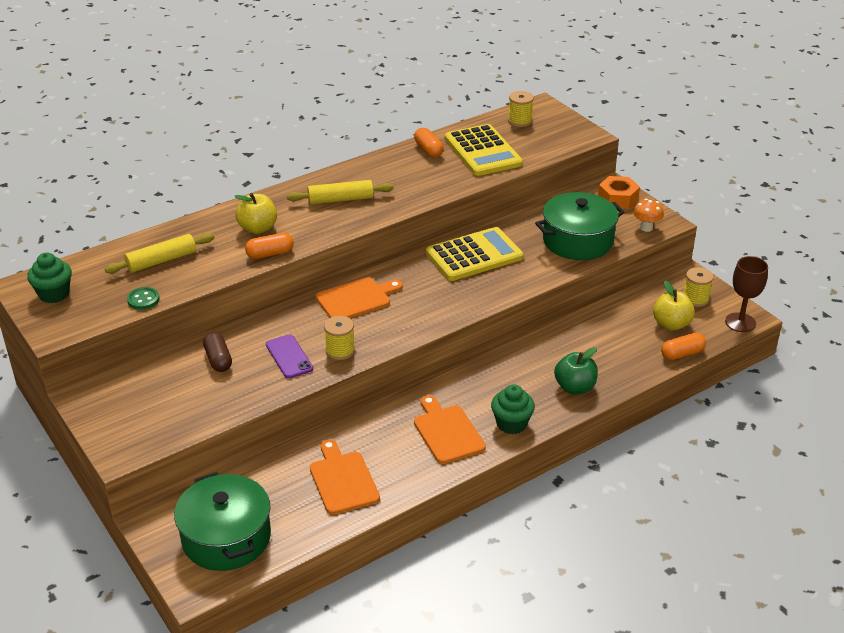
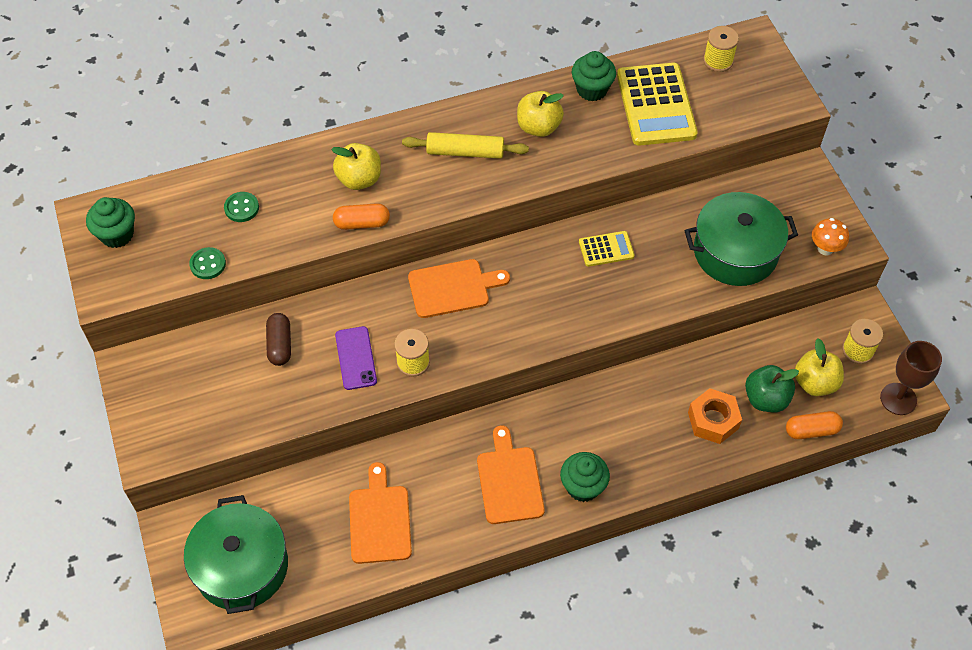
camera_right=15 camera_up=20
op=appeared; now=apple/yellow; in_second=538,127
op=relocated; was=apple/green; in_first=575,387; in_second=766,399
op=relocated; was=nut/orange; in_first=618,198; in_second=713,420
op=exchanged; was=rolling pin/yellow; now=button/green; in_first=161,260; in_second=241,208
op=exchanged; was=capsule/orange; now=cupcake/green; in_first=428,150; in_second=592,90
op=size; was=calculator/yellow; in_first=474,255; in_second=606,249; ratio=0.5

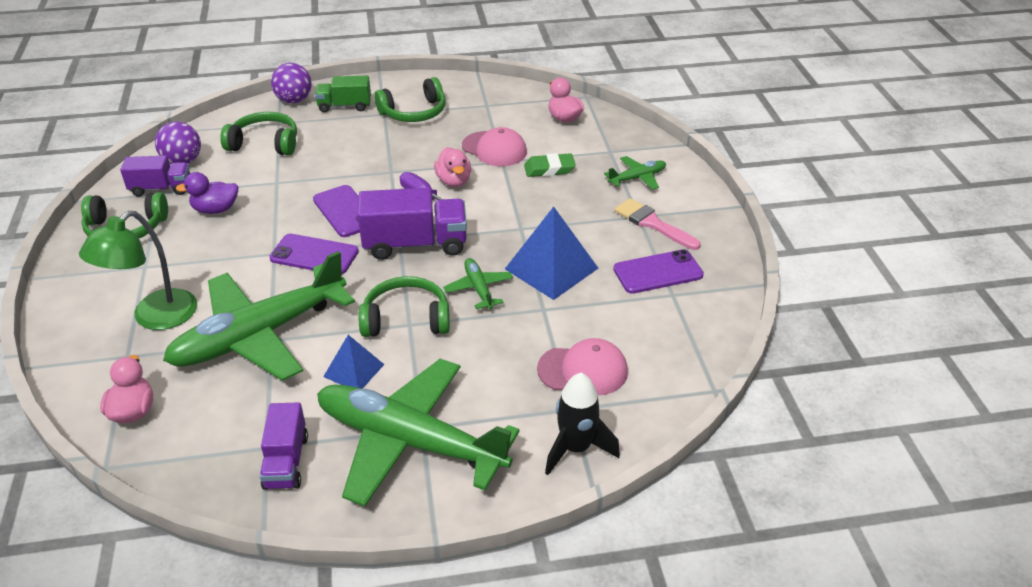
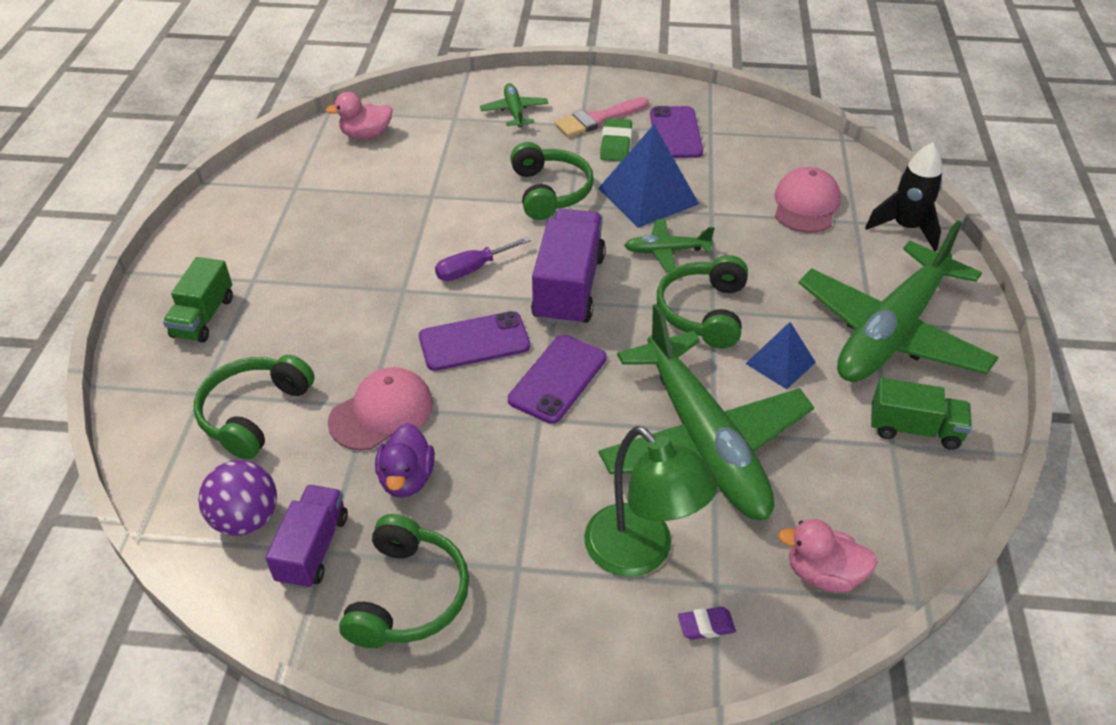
camera_right=-75 camera_up=5
op=missing; was=ball/purple; in_first=294,100
op=missing; was=duck/pink; in_first=454,181
op=appeared; now=eraser/purple; in_second=706,626
op=relocated; was=headphones/green; in_first=414,112; in_second=550,192
op=relocated; was=cap/pink; in_first=494,149; in_second=382,412
op=relocated; was=eraser/green; in_first=549,169; in_second=616,144
op=colour; was=truck/purple; now=truck/green; in_first=286,461; in_second=914,429

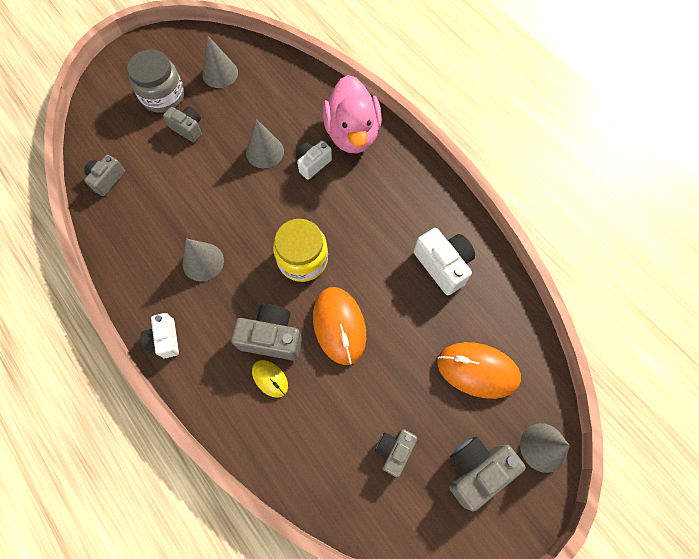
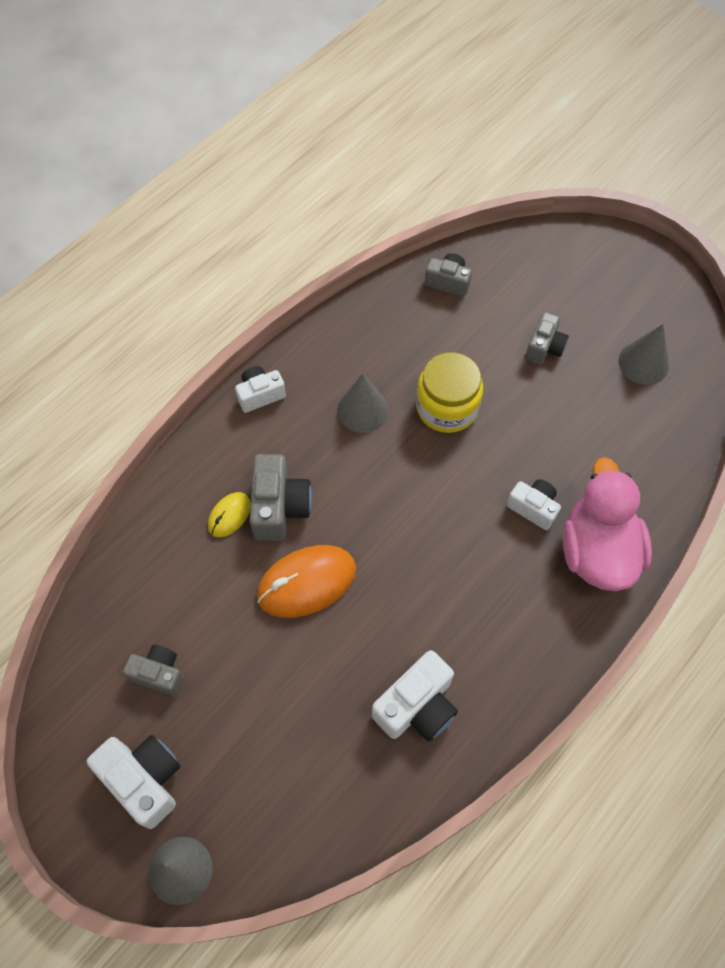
camera_right=80 camera_up=-5
op=missing; was=jar/grey; in_first=163,96
op=missing; was=cone/grey; in_first=265,152
op=missing; was=mouse/orange; in_first=477,370
op=relocated; was=jar/yellow; in_first=302,259; in_second=447,407
op=colour; was=camera/grey; now=camera/white; in_first=476,470; in_second=144,780
op=spun; was=duck/pink; in_first=352,134; in_second=597,551; clockwise=105

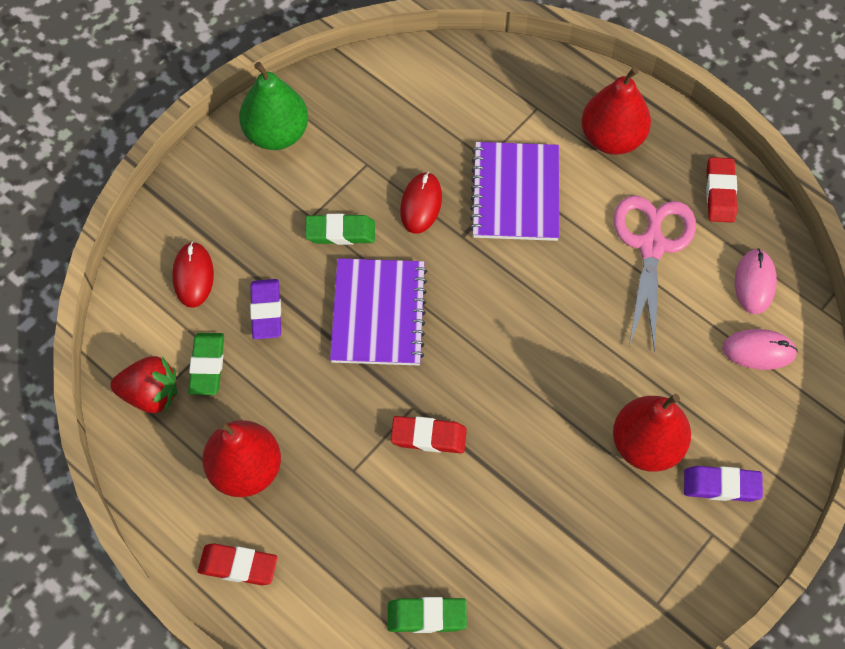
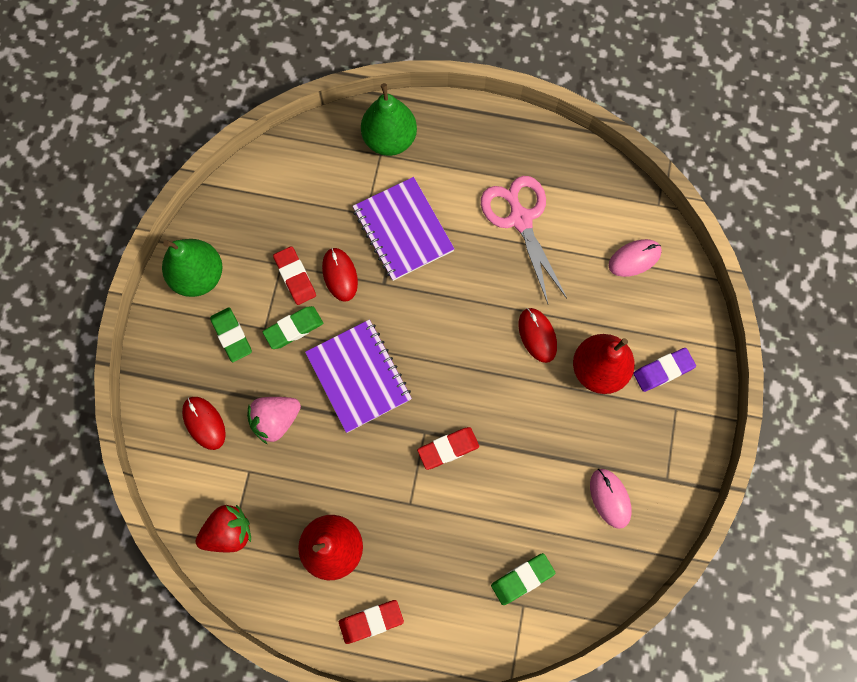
camera_right=-30 camera_up=10
op=missing; was=pear/red; in_first=612,138
op=appeared; now=pear/green; in_second=389,140
op=appeared; now=mouse/red; in_second=537,335
op=relocated; was=eraser/green; in_first=207,366; in_second=232,336
op=relocated; was=eraser/red; in_first=720,193; in_second=295,277
op=relocated; was=mouse/pink; in_first=754,283; in_second=610,498
op=exchanged; was=eraser/purple; now=strawberry/pink; in_first=266,311; in_second=276,420

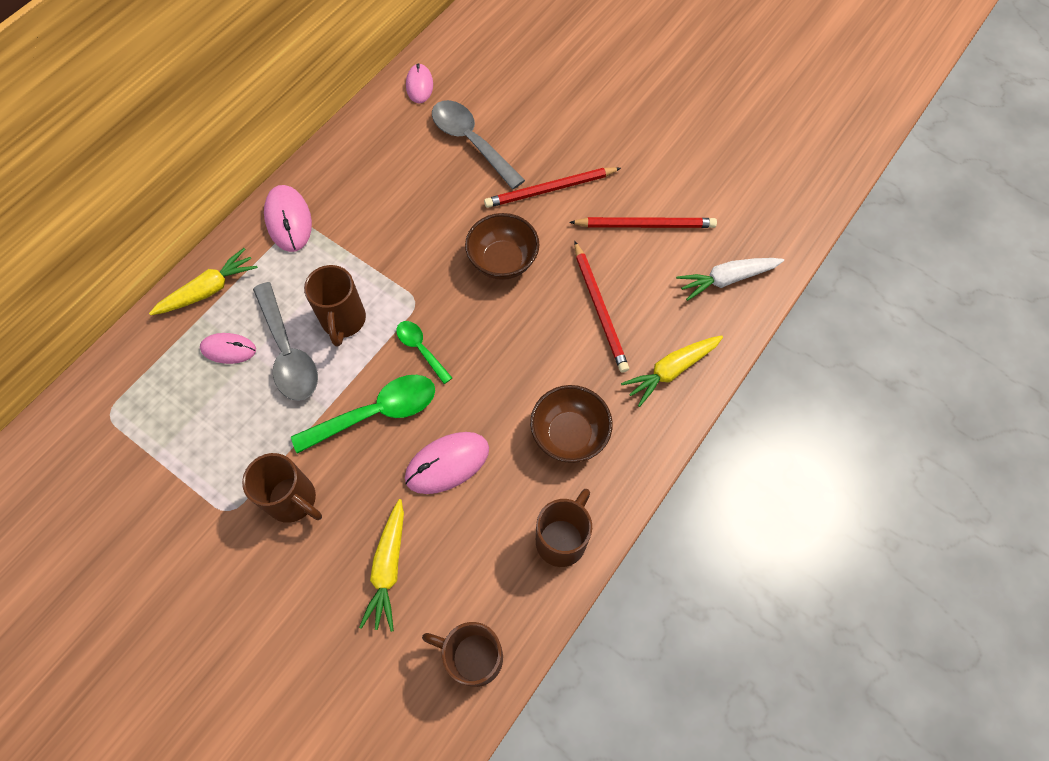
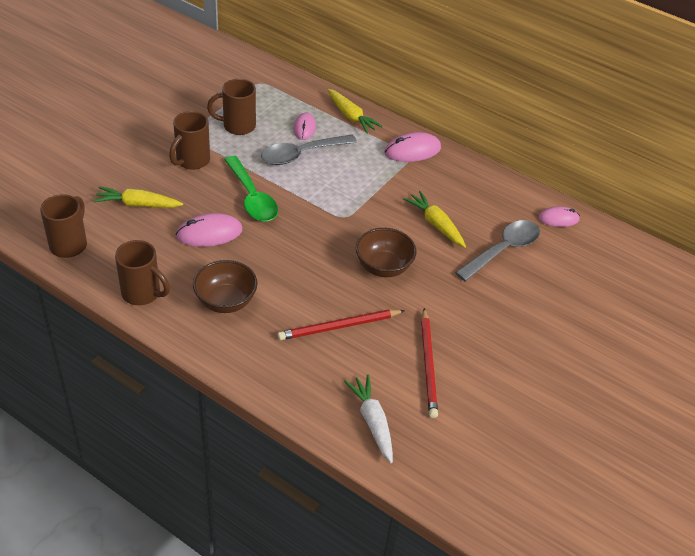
camera_right=85 camera_up=-20
op=missing; was=spoon/green; in_first=420,349
op=missing; was=pencil/red; in_first=550,189
op=relocated; was=mug/brown; in_first=343,321; in_second=237,126
op=relocated; was=carrot/yellow; in_first=671,370; in_second=436,224
op=spun; was=mouse/pink; in_first=447,463; in_second=209,233; clockwise=-75

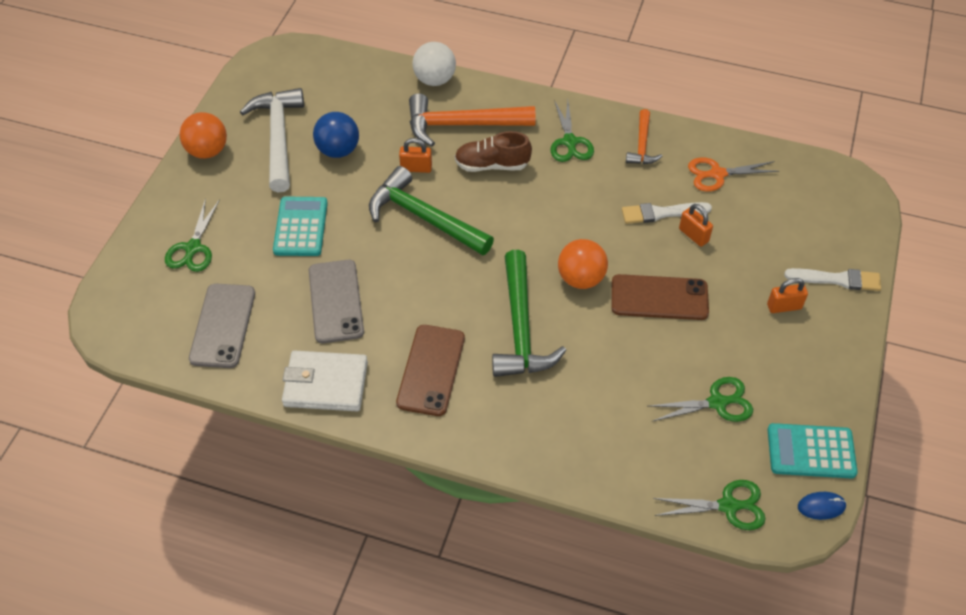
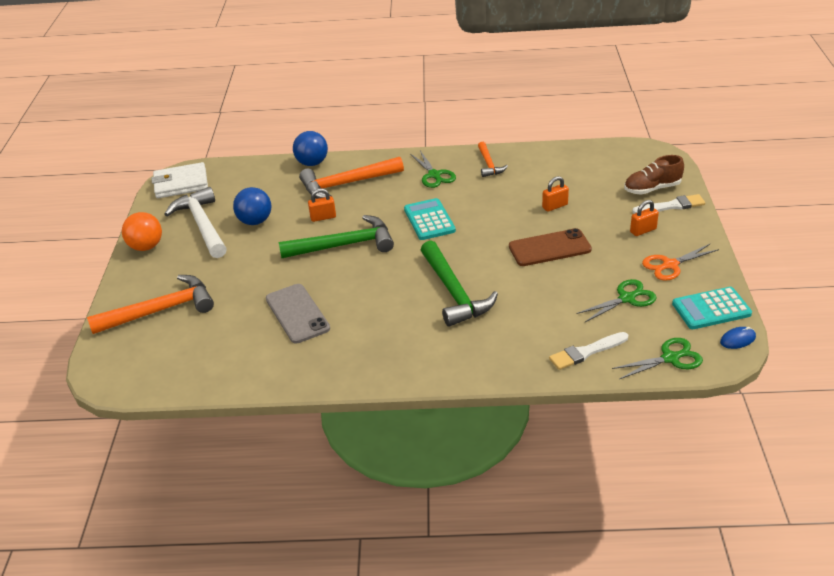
camera_right=-15 camera_up=-15
op=missing; was=phone/grey; in_first=222,325
op=missing; was=phone/brown; in_first=431,370
op=missing; was=ball/orange; in_first=581,278
op=relocated; was=calculator/turquoise; in_first=301,227; in_second=429,220
op=relocated; was=wallet/white; in_first=325,384; in_second=181,184
op=relocated; was=shoe/brown; in_first=492,165; in_second=652,189
op=relocated; was=brush/white; in_first=661,213; in_second=586,352
op=relocated; was=scissors/orange; in_first=717,174; in_second=670,265
op=exchanged; was=scissors/green; now=hammer/orange; in_first=193,248; in_second=160,310
op=colour; was=ball/white; now=ball/blue; in_first=434,80; in_second=312,163
op=spun; was=hammer/green; in_first=424,218; in_second=344,245; clockwise=150
op=spun; was=padlock/orange; in_first=693,235; in_second=555,206; clockwise=-60

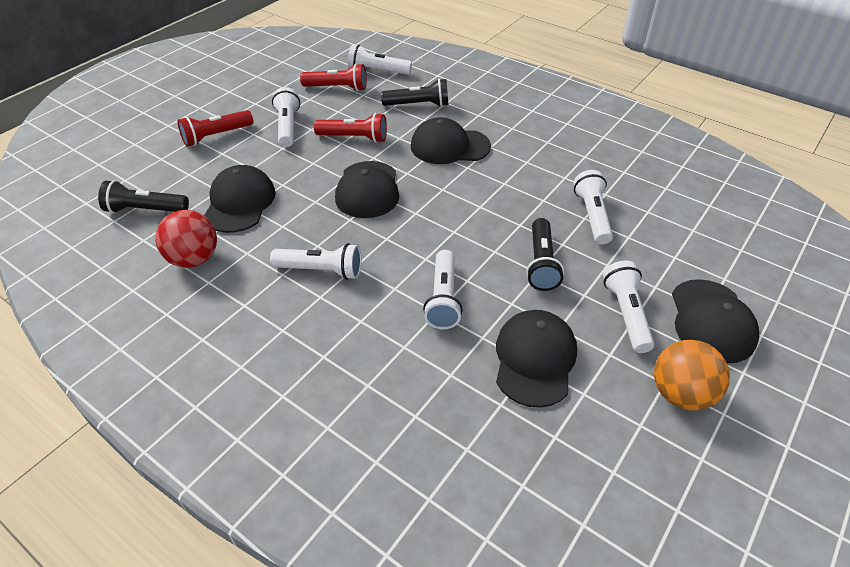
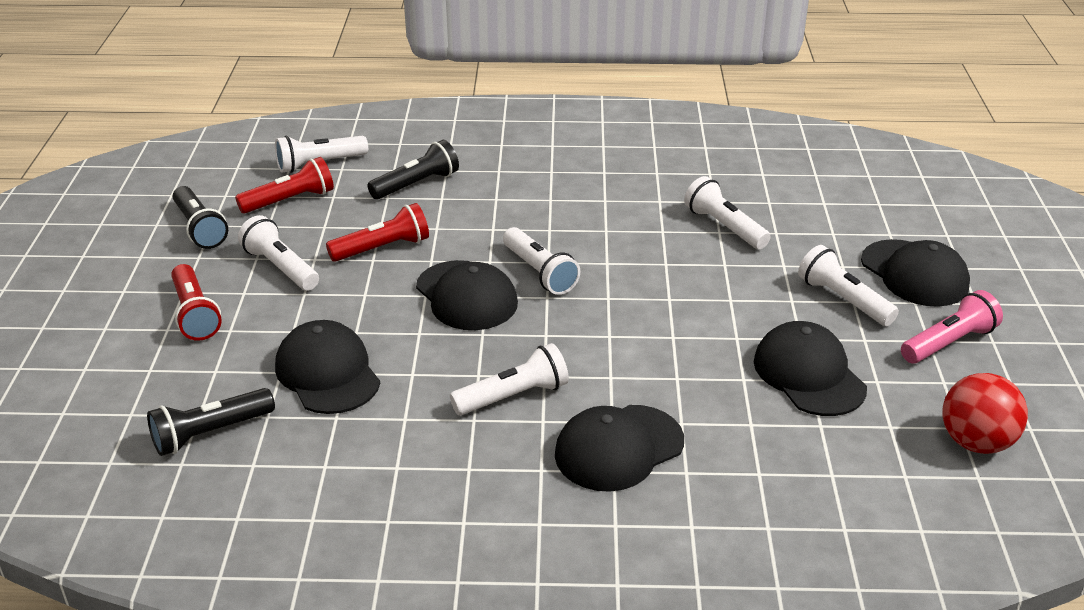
camera_right=-35 camera_up=-10
op=relocated; was=ball/red; in_first=194,259; in_second=976,442
op=relocated; was=cap/black; in_first=449,146; in_second=618,448
op=relocated; was=flashlight/white; in_first=443,299; in_second=539,273
op=relocated; was=flashlight/black; in_first=541,263; in_second=199,229
op=exchanged; was=ball/orange; now=flashlight/pink; in_first=680,394; in_second=949,343
op=spun; was=flashlight/red; in_first=216,136; in_second=195,314; clockwise=-45

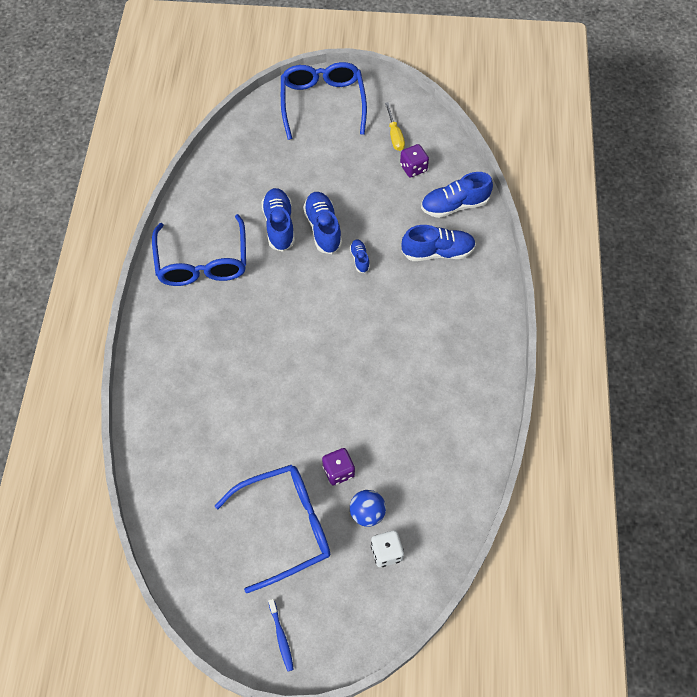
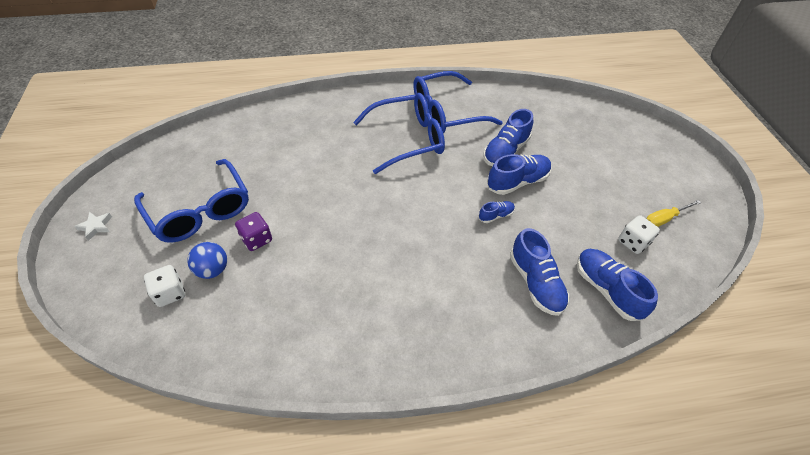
camera_right=75 camera_up=-10
op=relocated; was=glasses/blue; in_first=322,103; in_second=407,139
op=exchanged; was=toothbrush/blue; now=star/white; in_first=281,637; in_second=96,227
op=colour; was=dice/purple; now=dice/white; in_first=413,168; in_second=633,242
op=spun; was=shoe/blue; in_first=279,225; in_second=505,151; clockwise=150

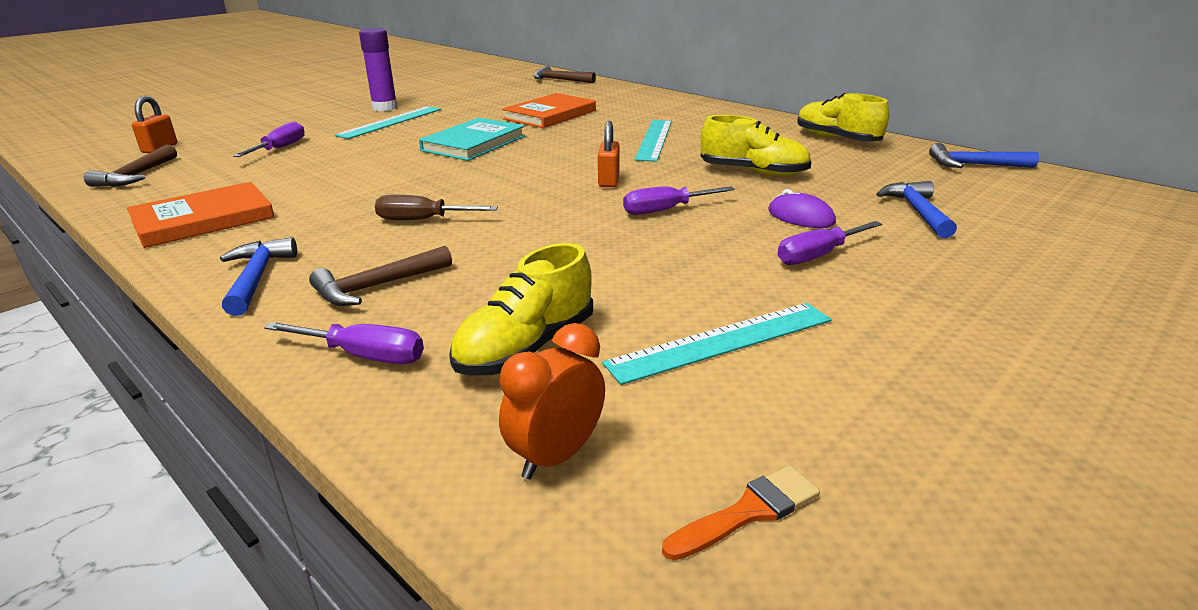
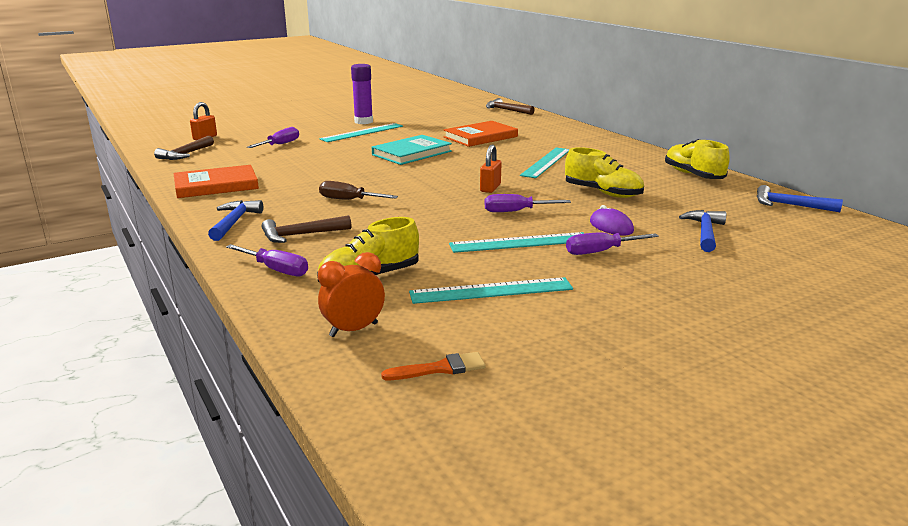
camera_right=15 camera_up=-5
op=appeared; now=ruler/turquoise; in_second=520,242

